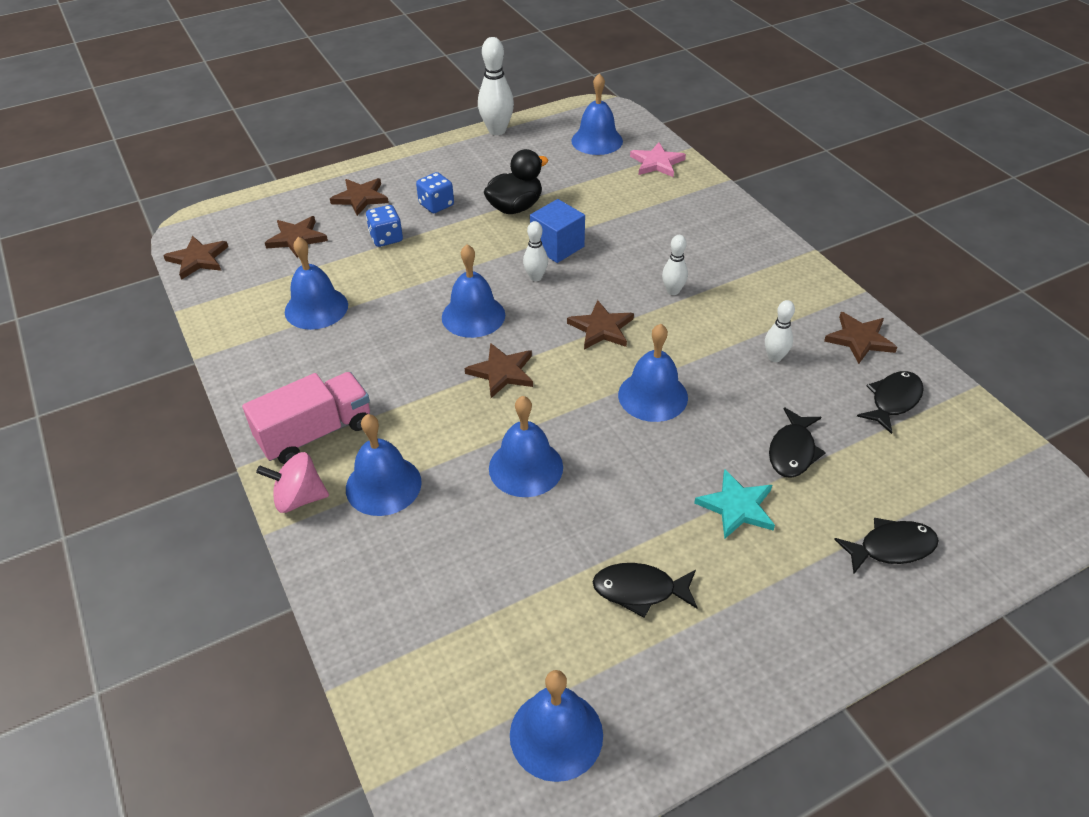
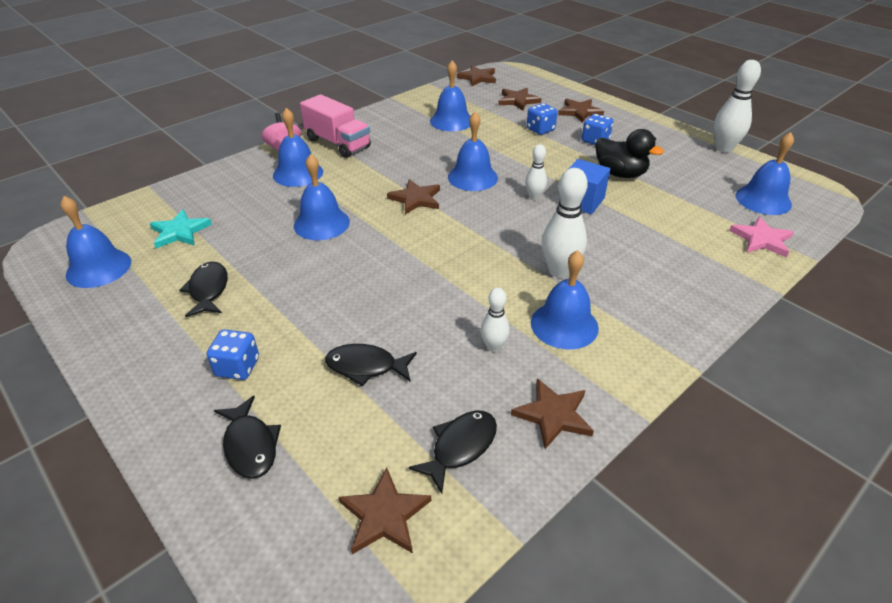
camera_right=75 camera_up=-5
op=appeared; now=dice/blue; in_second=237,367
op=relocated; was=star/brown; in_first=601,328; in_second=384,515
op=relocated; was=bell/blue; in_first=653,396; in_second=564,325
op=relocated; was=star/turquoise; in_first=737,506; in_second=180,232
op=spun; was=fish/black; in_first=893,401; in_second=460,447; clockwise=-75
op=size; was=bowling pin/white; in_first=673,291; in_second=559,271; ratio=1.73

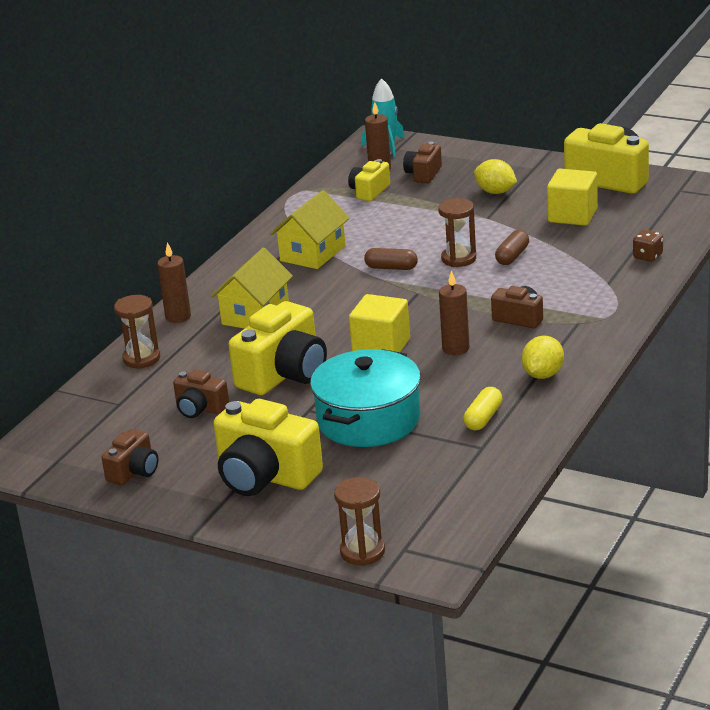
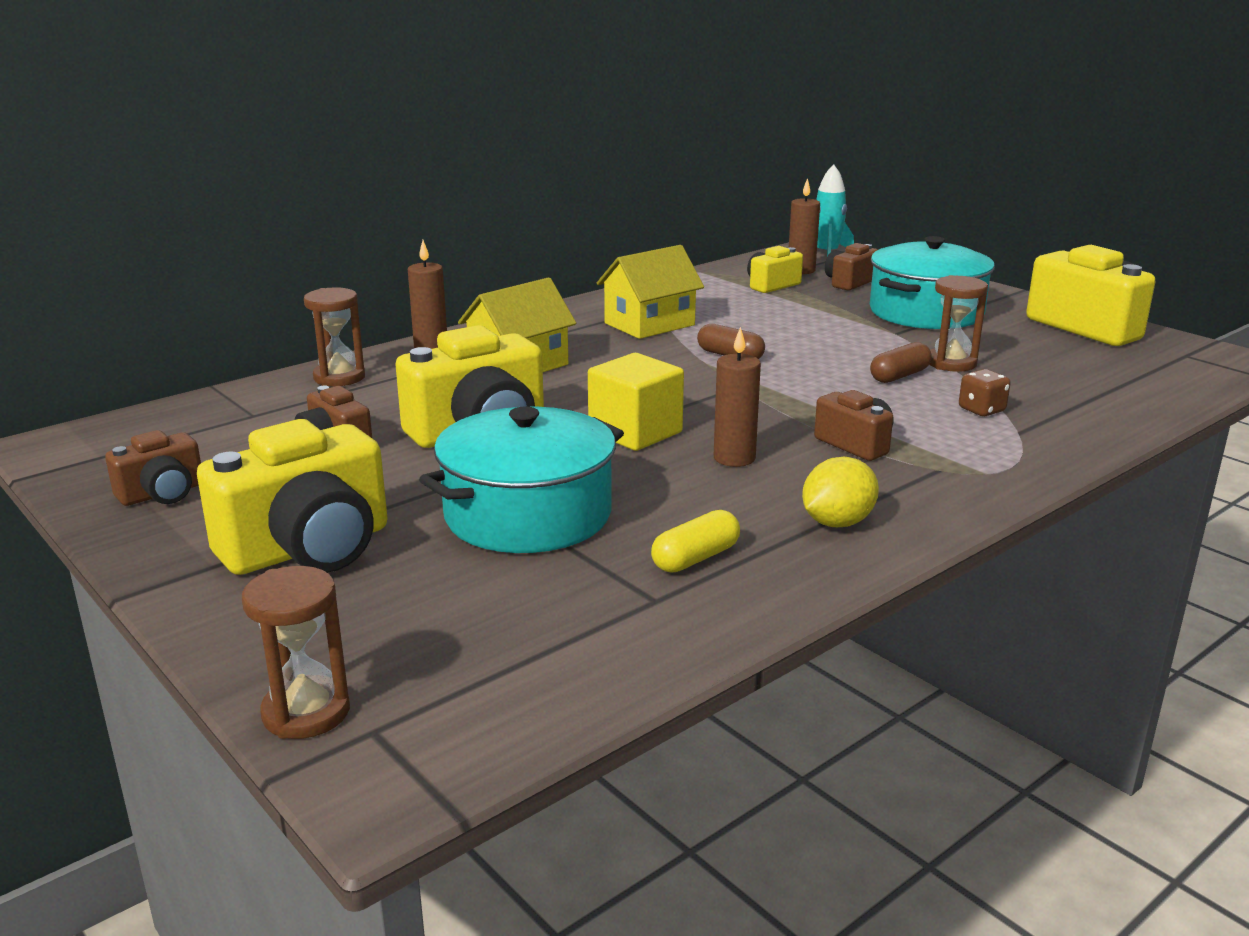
camera_right=20 camera_up=-5
op=missing; was=cube/yellow; in_first=572,215
op=relocated; was=hourglass/brown; in_first=458,259; in_second=951,363
op=relocated; was=dice/brown; in_first=648,256; in_second=981,410
op=exchanged; was=lemon/yellow; now=pot/turquoise; in_first=495,192; in_second=926,312
op=spun; was=camera/yellow; in_first=265,476; in_second=308,548; clockwise=-90

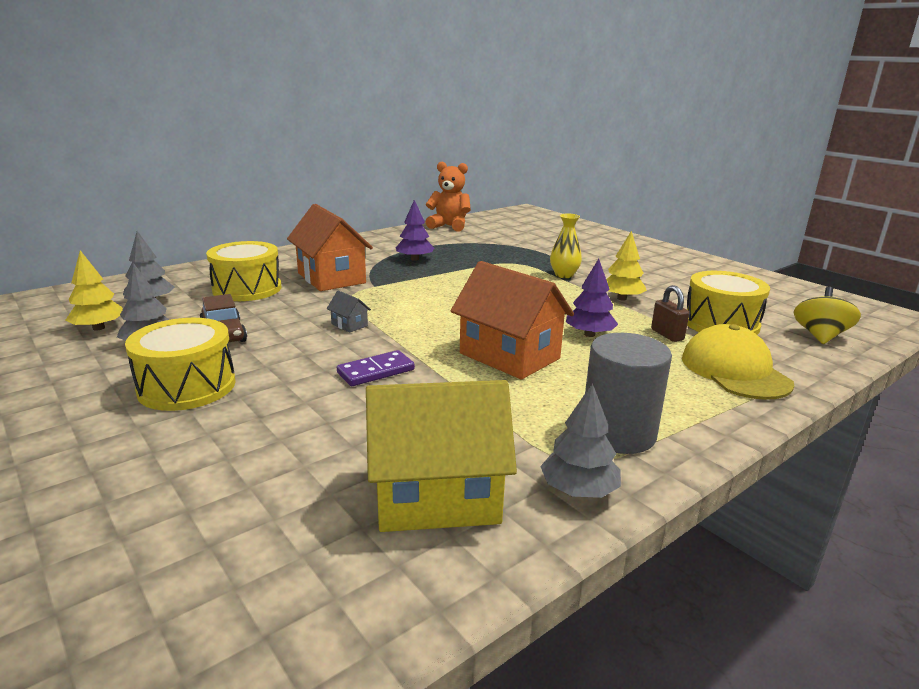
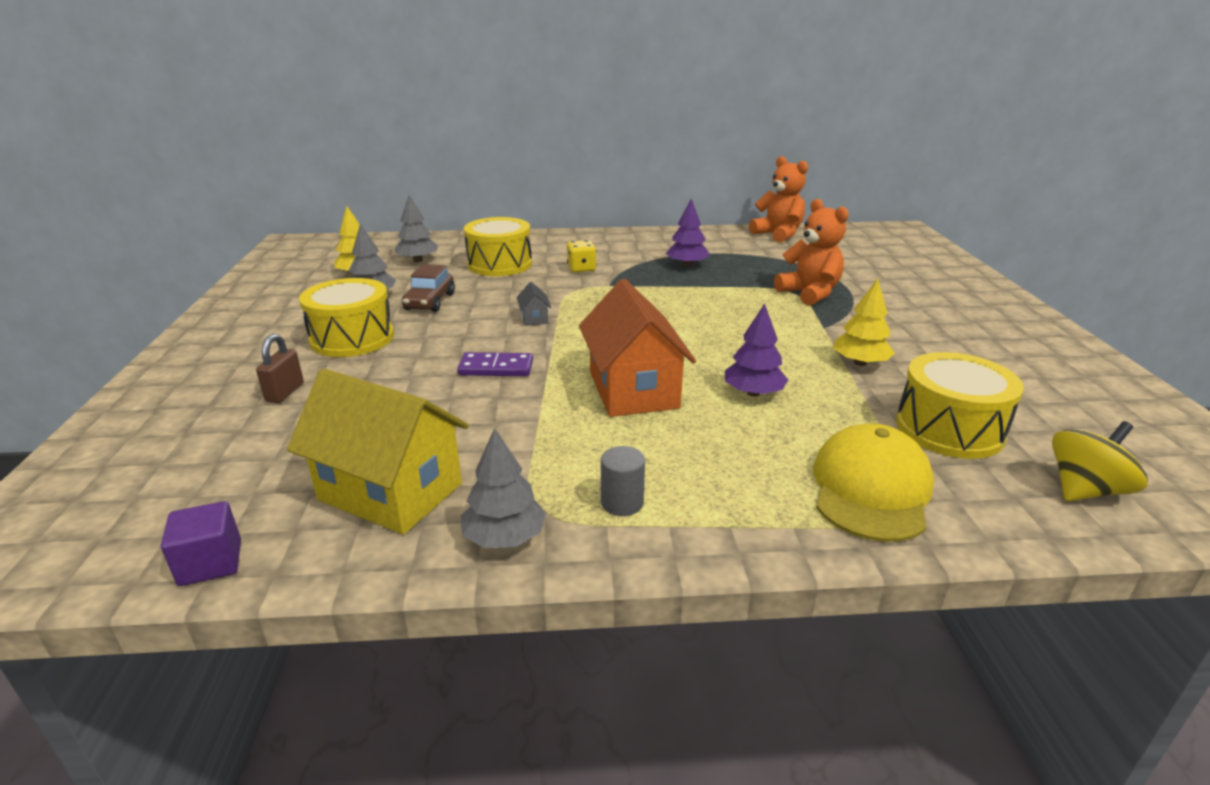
camera_right=35 camera_up=5
op=missing; was=vase/yellow; in_first=564,275
op=appeared; now=cube/purple; in_second=210,563
op=appeared; now=teddy bear/orange; in_second=809,293
op=relocated; was=padlock/brown; in_first=667,335; in_second=285,392
op=exchanged; was=house/orange; now=dice/yellow; in_first=331,278; in_second=581,269
op=size; was=cylinder/grey; in_first=618,433; in_second=622,503; ratio=0.5

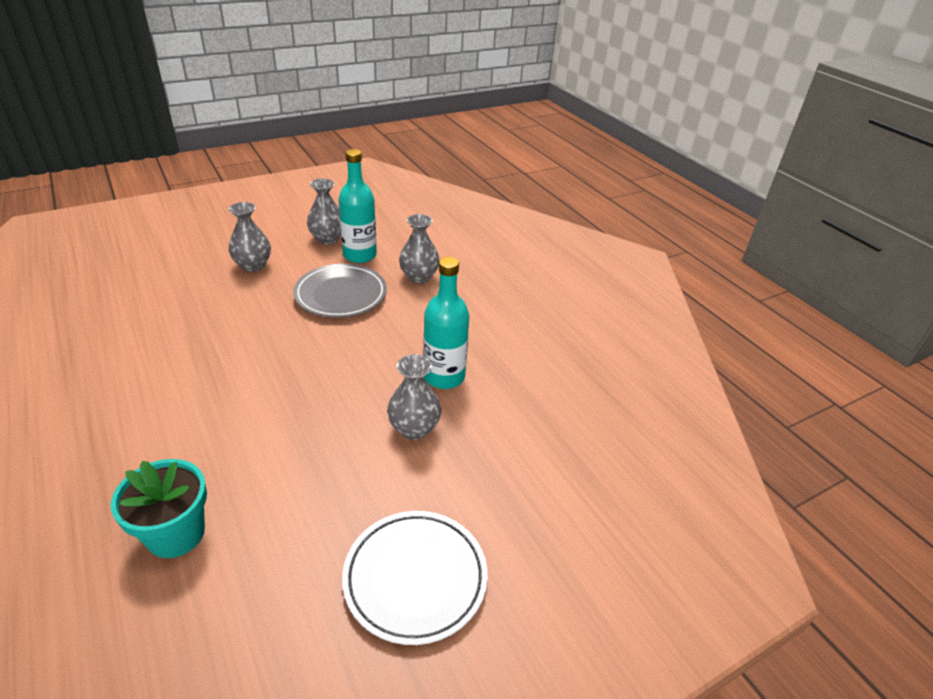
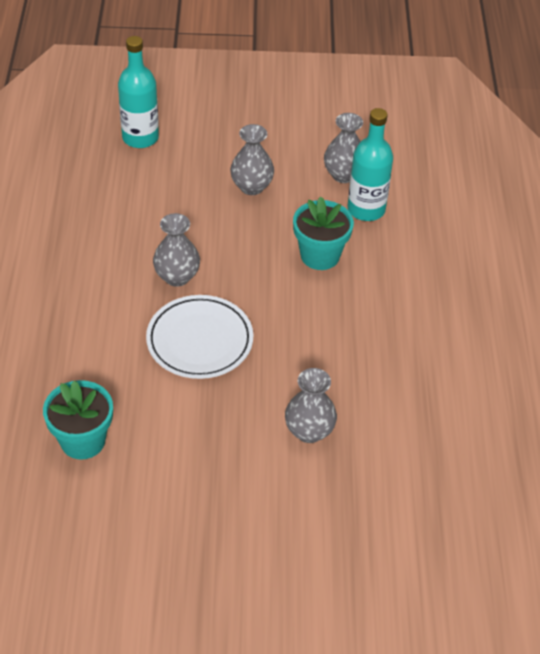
camera_right=30 camera_up=10
op=relocated; was=plate/white; in_first=415,578; in_second=200,341
op=relocated; was=vase/grey; in_first=419,277; in_second=177,277
op=relocated; was=bottle/turquoise; in_first=444,376; in_second=140,137
op=exchanged; was=plate/grey; now=flower pot/turquoise; in_first=341,295; in_second=320,255

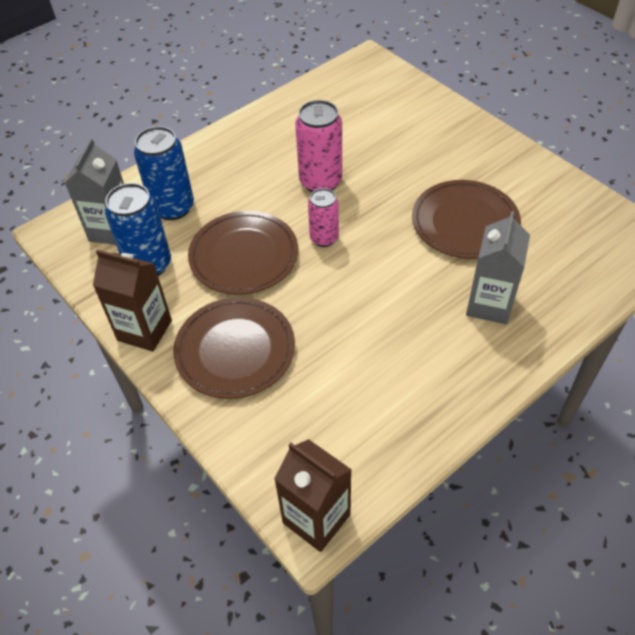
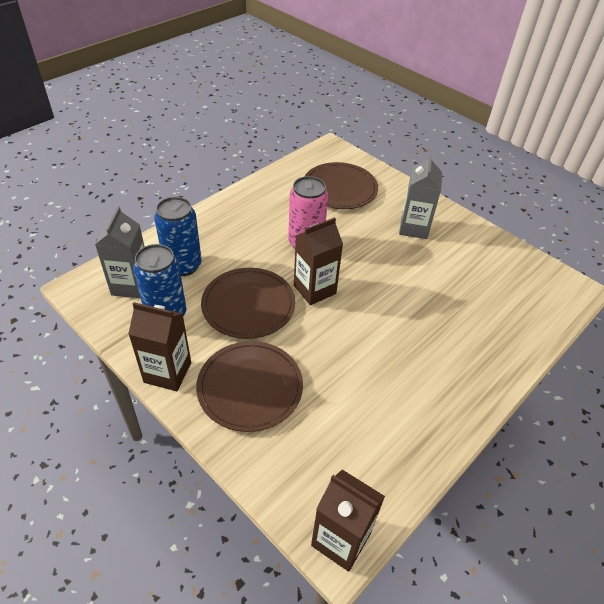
camera_right=-10 camera_up=-5
op=relocated; was=plate/brown; in_first=465,222; in_second=339,188
op=relocated; was=carton/grey; in_first=489,304; in_second=414,228
op=exchanged; was=can/pink; now=carton/brown; in_first=324,238; in_second=314,289

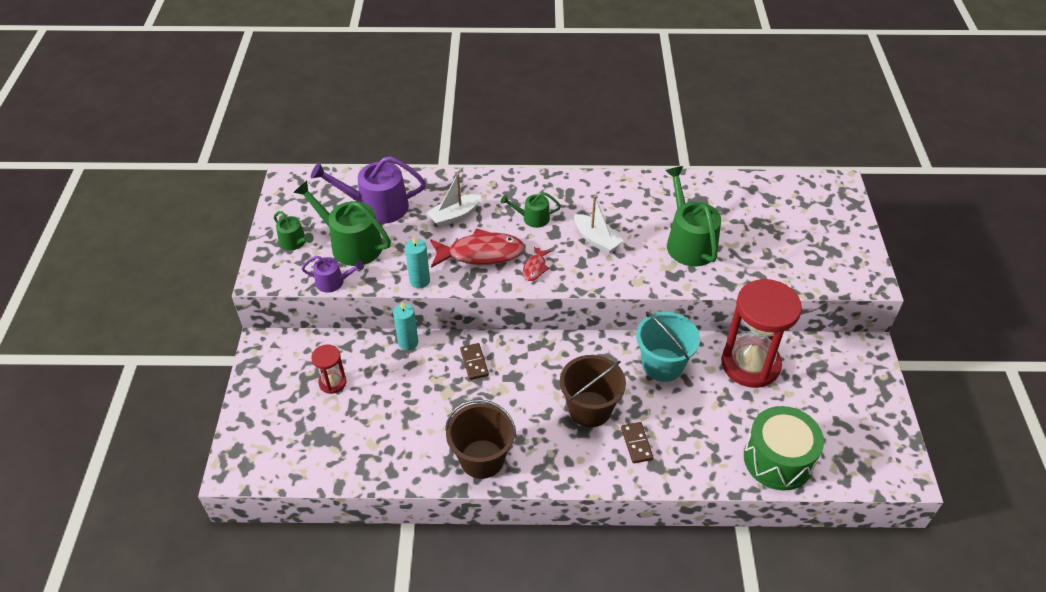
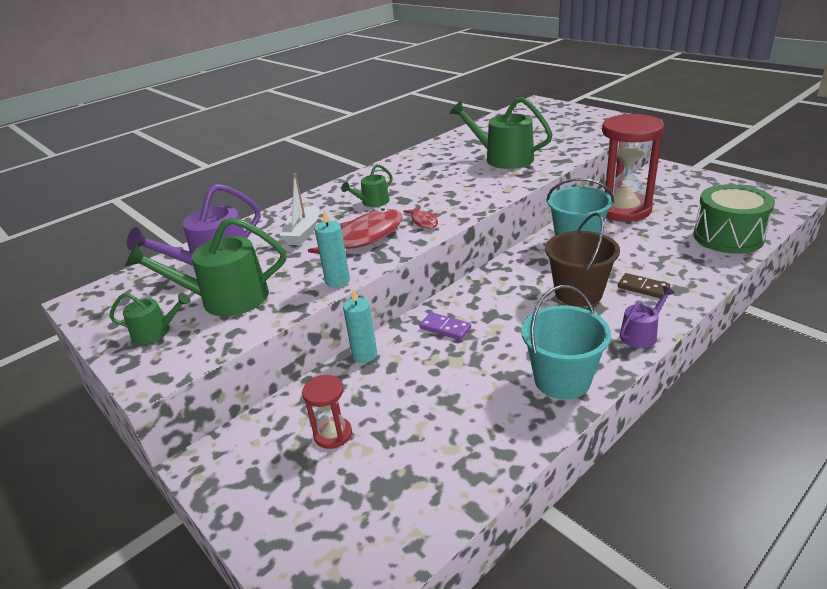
camera_right=-40 camera_up=-15
op=missing; was=boat/white; in_first=596,239
op=relocated; was=watering can/purple; in_first=333,282; in_second=641,334
op=colour; was=bucket/brown; now=bucket/turquoise; in_first=482,459; in_second=562,380
op=colour; was=domino/brown; now=domino/purple; in_first=474,362; in_second=445,328

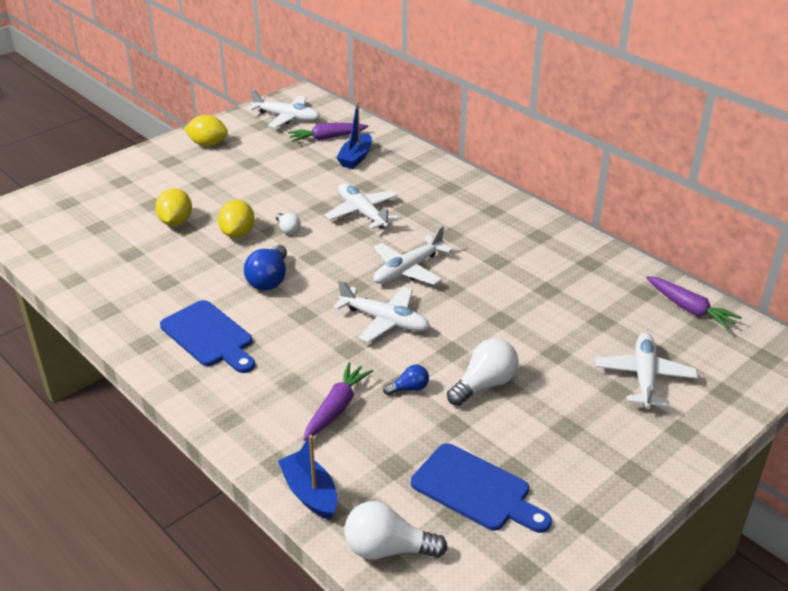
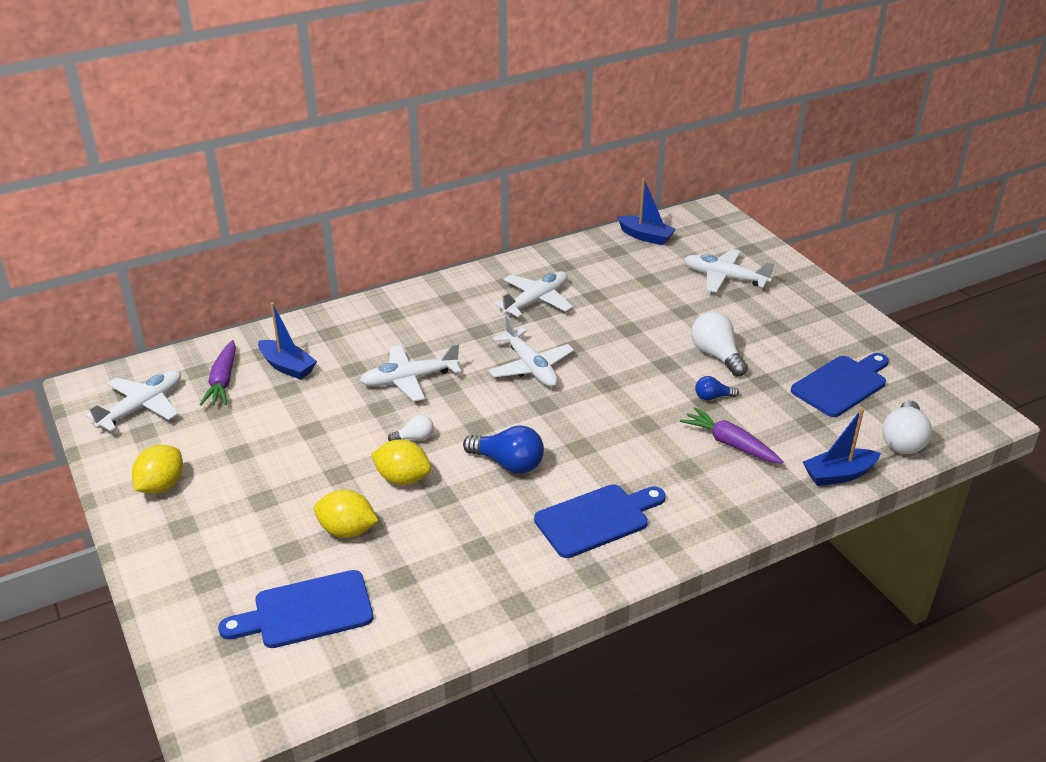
camera_right=-75 camera_up=0
op=appeared; now=cutting board/blue; in_second=306,611
op=relocated; was=plane/white; in_first=384,320; in_second=536,301
op=exchanged; was=carrot/purple; now=boat/blue; in_first=689,309; in_second=645,236
op=spun; was=light bulb/blue; in_first=409,388; in_second=712,397; clockwise=-90

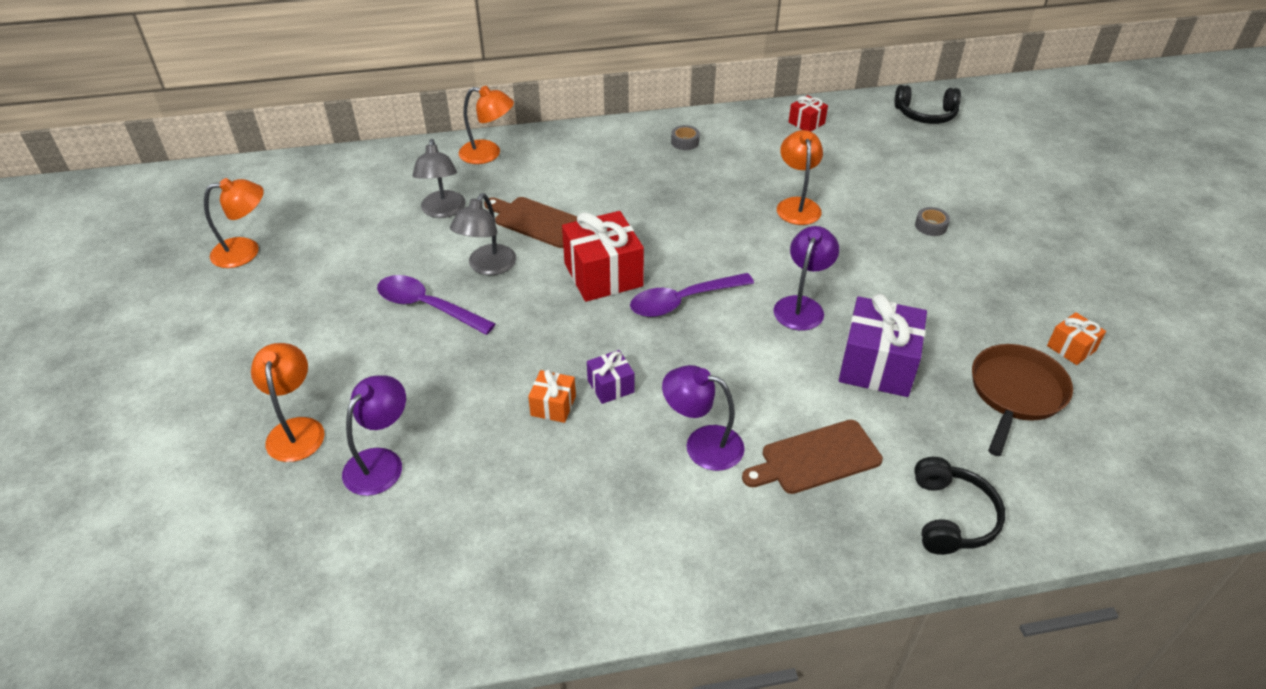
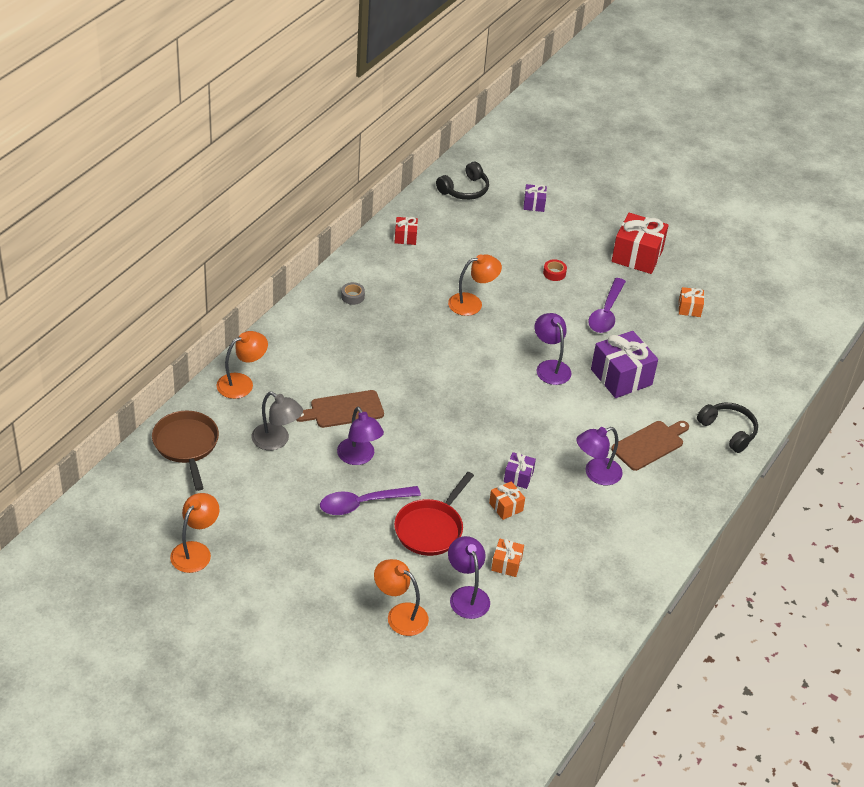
camera_right=-50 camera_up=0
op=appeared; now=pan/red; in_second=431,528
op=appeared; now=gift/orange; in_second=506,564
op=appeared; now=gift/purple; in_second=534,204
op=relocated; was=gift/red; in_first=603,275; in_second=637,256
op=relocated; was=spoon/purple; in_first=682,301; in_second=606,313
op=relocated; was=pan/brown; in_first=1015,394; in_second=186,445
op=colour; was=lamp/grey; now=lamp/purple; in_first=487,267; in_second=359,457
op=colour; was=tape/grey; now=tape/red; in_first=931,226; in_second=554,273
op=spun; was=cutting board/brown; in_first=816,458; in_second=650,444; clockwise=-150
op=spun; was=lamp/orange; in_first=797,205; in_second=472,303; clockwise=120

